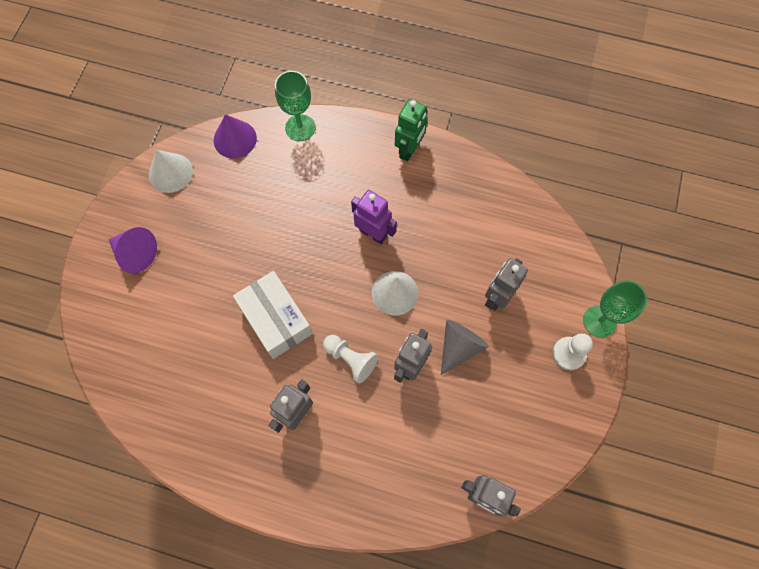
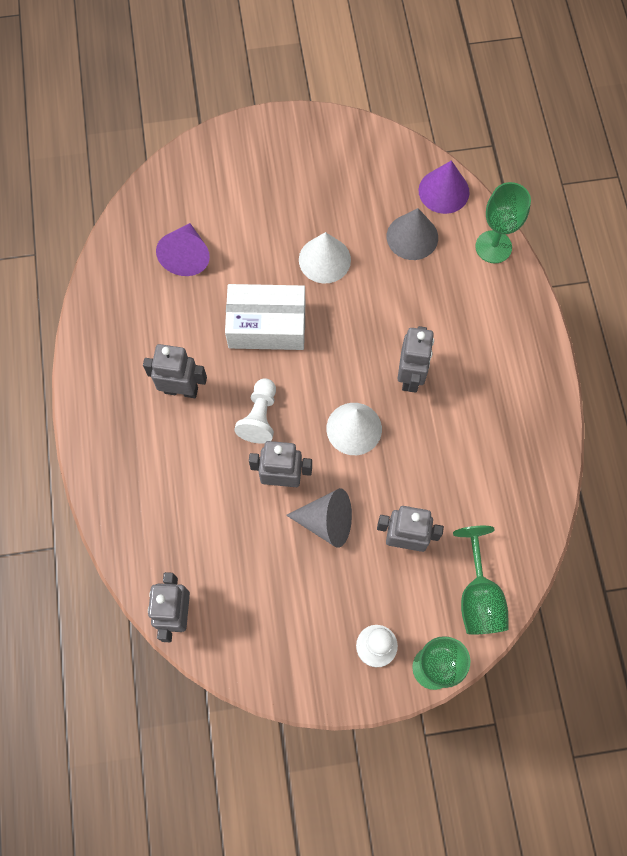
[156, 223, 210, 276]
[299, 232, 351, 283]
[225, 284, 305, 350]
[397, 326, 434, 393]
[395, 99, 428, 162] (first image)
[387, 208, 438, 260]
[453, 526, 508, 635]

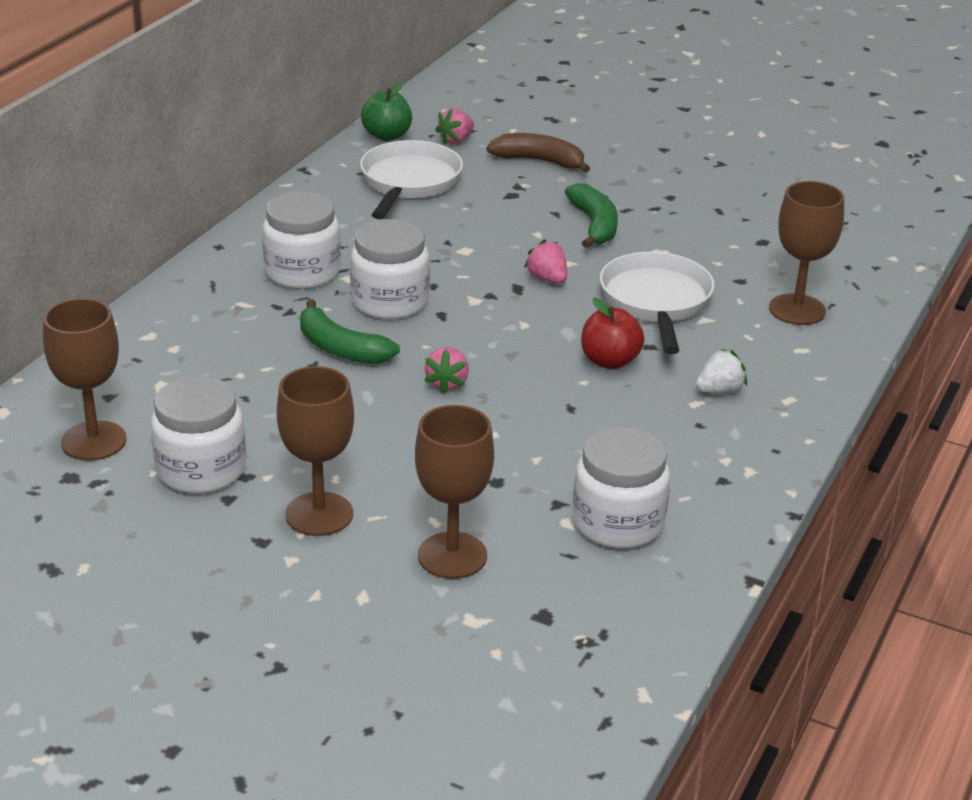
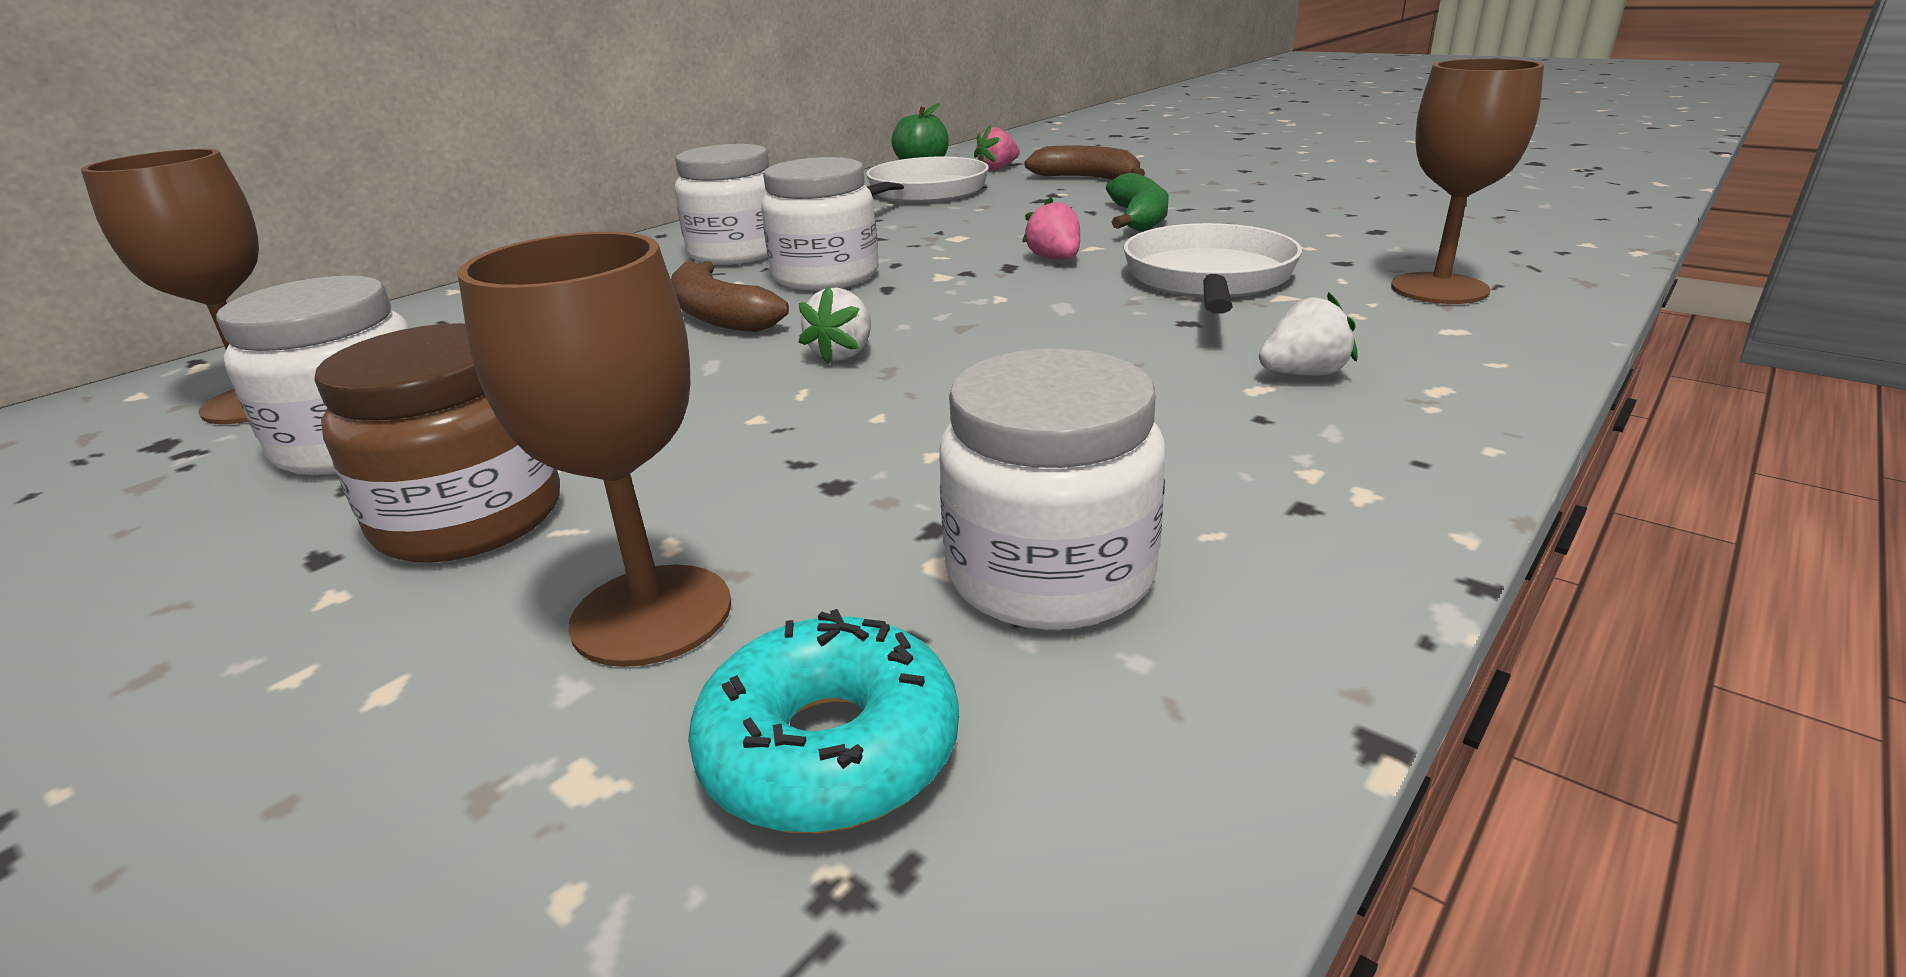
[314, 323, 560, 563]
[671, 261, 789, 332]
[799, 286, 871, 365]
[581, 298, 644, 369] (first image)
[688, 609, 959, 834]

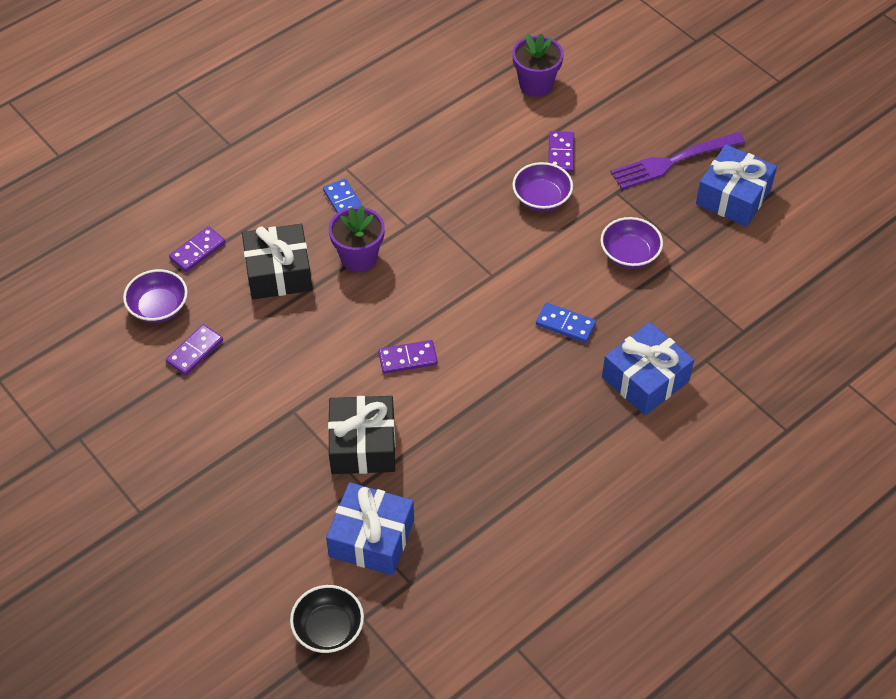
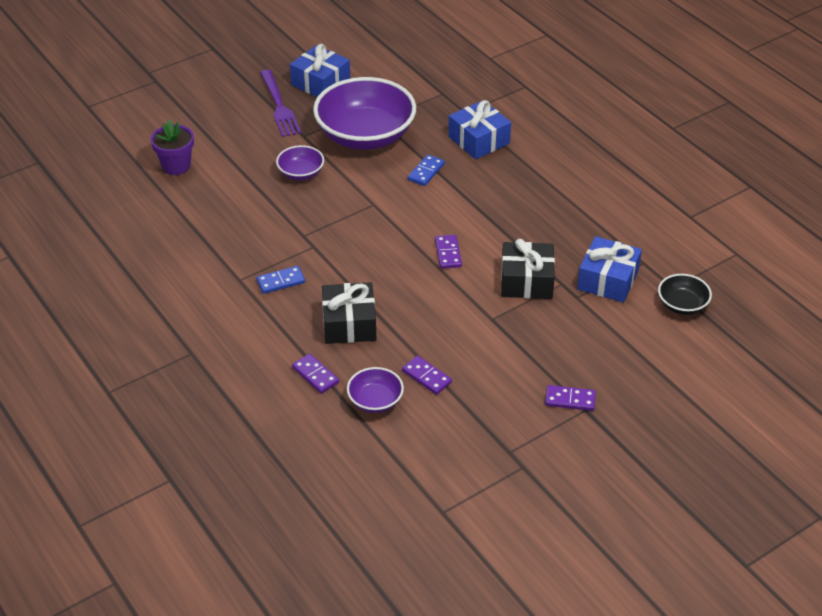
[329, 206, 385, 272] (first image)
[545, 385, 596, 411]
[313, 77, 416, 150]

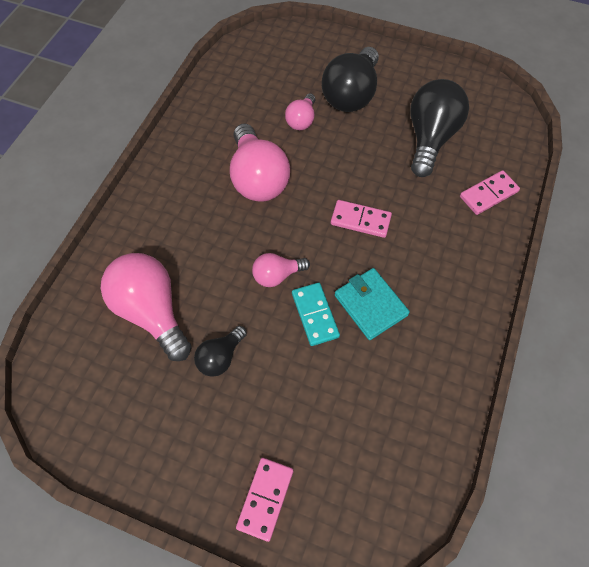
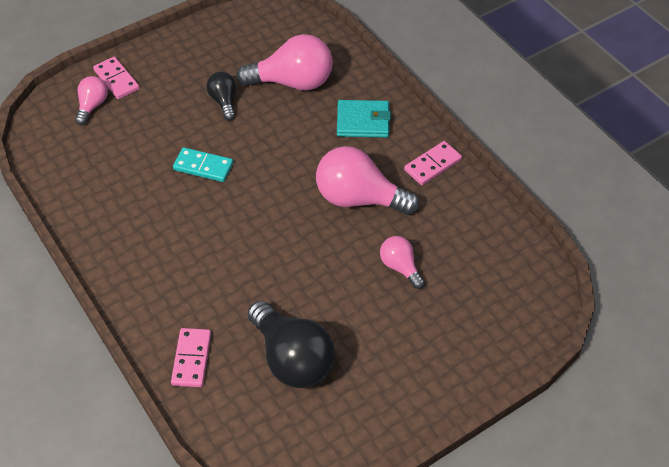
[75, 76, 108, 125]
[322, 47, 379, 112] (first image)
[404, 141, 462, 185]
[337, 100, 391, 138]

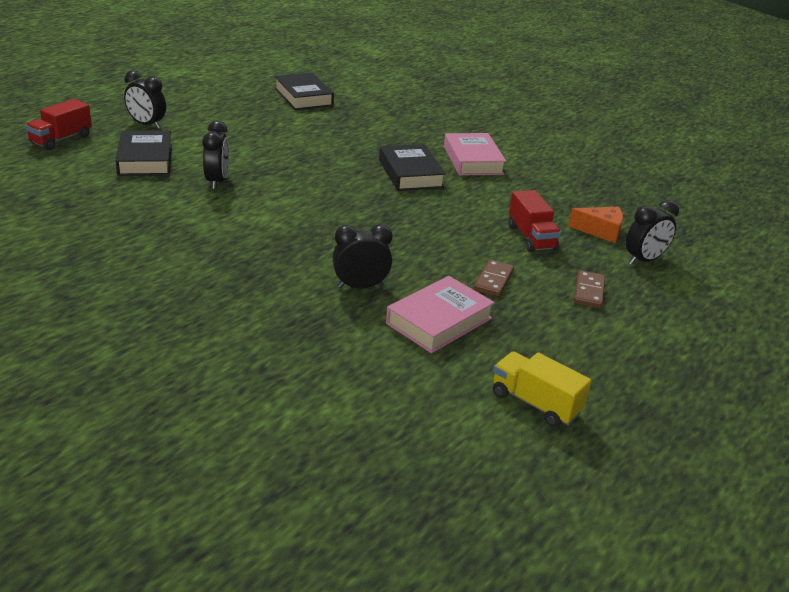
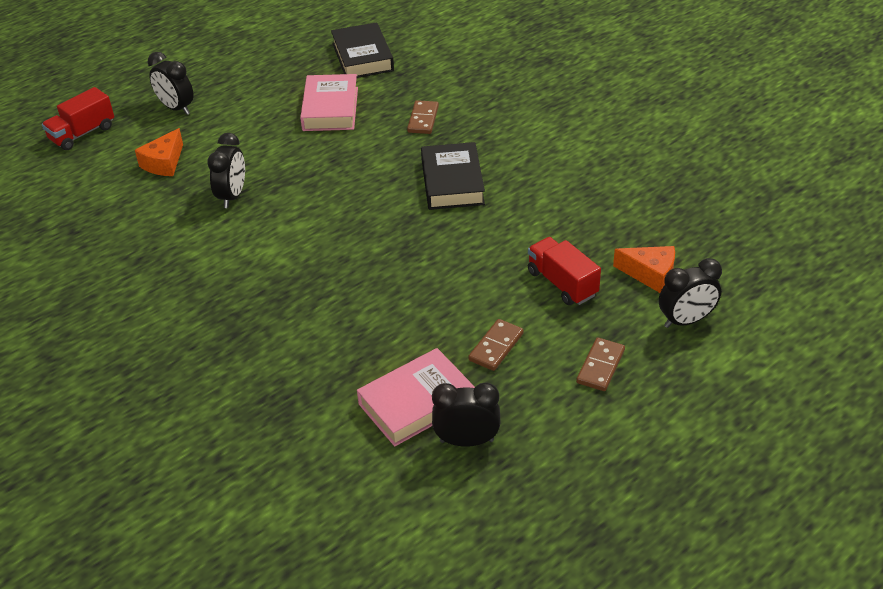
[135, 128, 183, 176]
[432, 383, 500, 447]
[300, 74, 358, 131]
[493, 351, 591, 427] (first image)
[528, 237, 601, 305]
[407, 100, 439, 134]

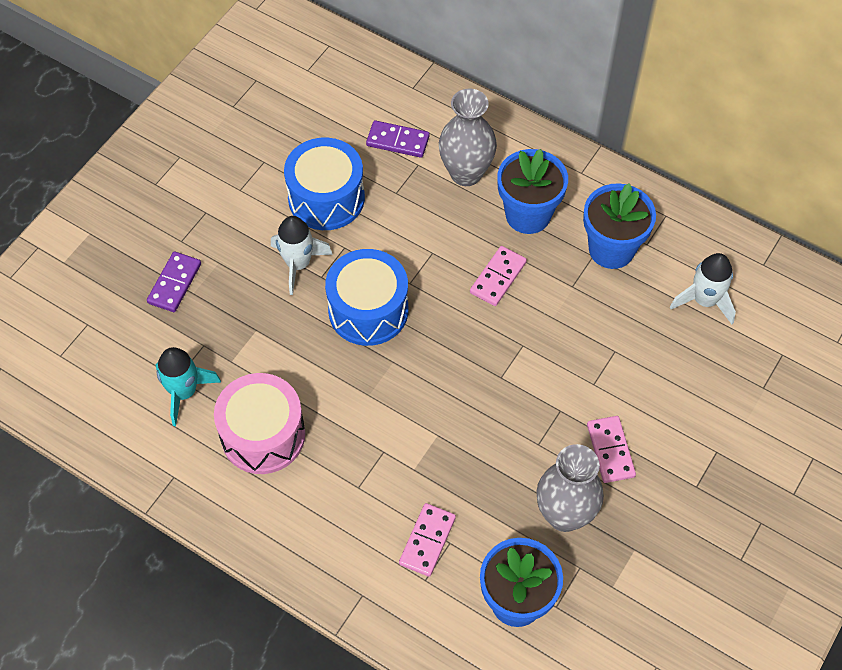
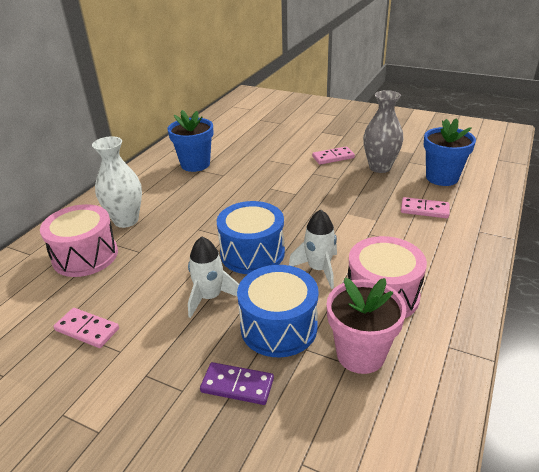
[327, 278, 406, 374]
[237, 265, 318, 357]
[40, 204, 118, 277]
[92, 136, 142, 228]
[54, 308, 119, 348]
[497, 149, 568, 234] (first image)
[289, 209, 337, 289]

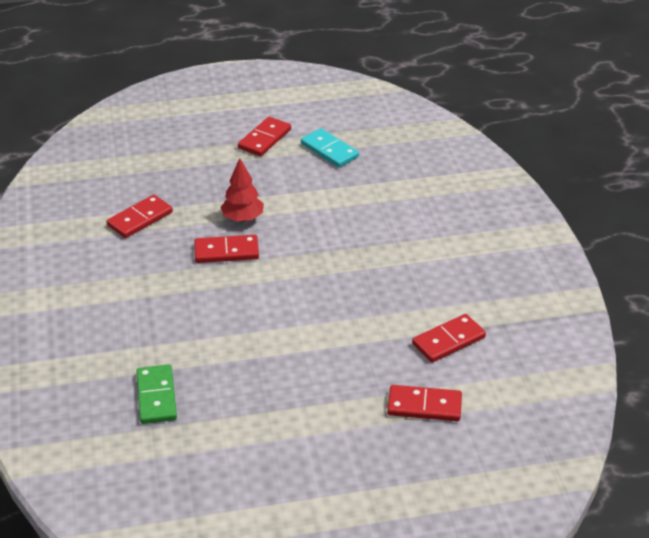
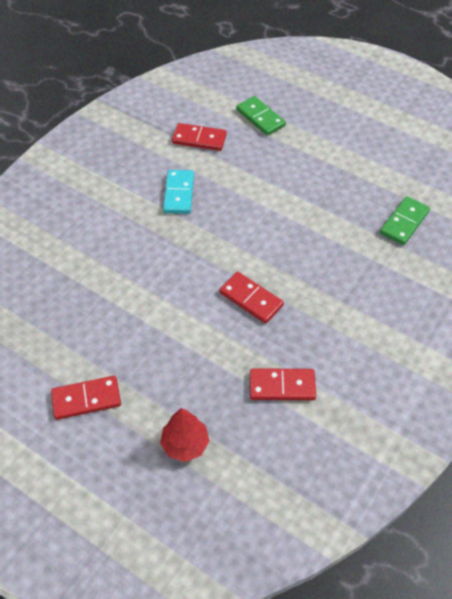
[160, 408, 209, 462]
[163, 170, 194, 214]
[236, 96, 286, 136]

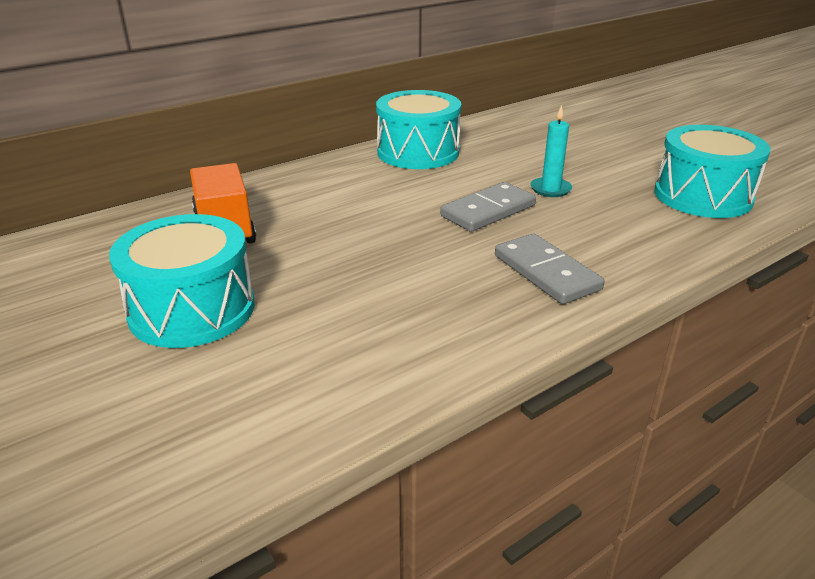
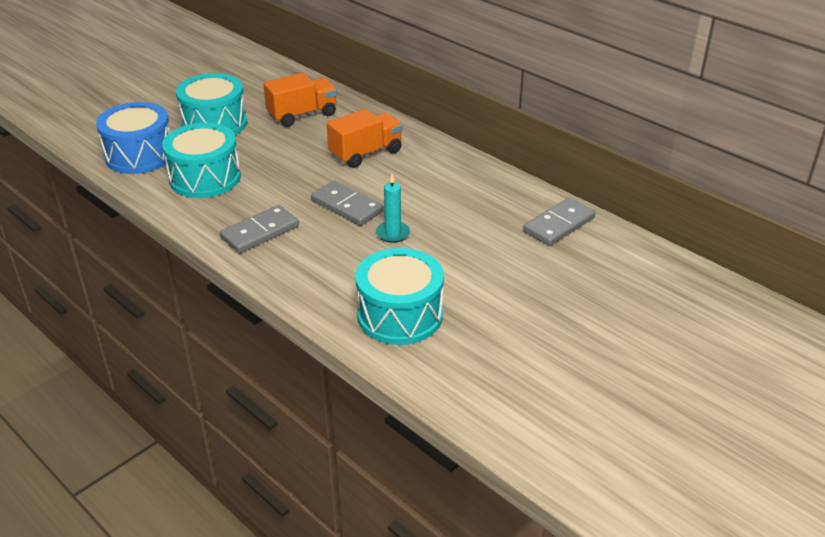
[162, 123, 241, 198]
[96, 102, 170, 174]
[327, 109, 403, 168]
[523, 198, 595, 246]

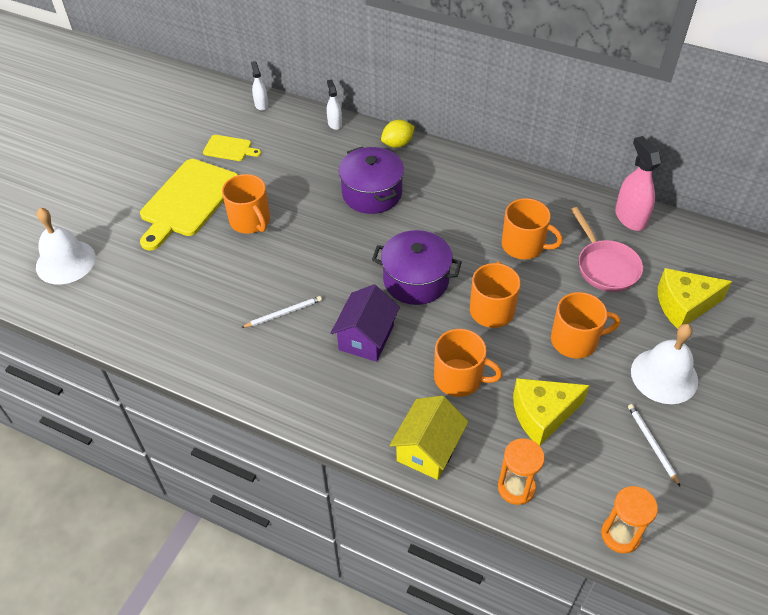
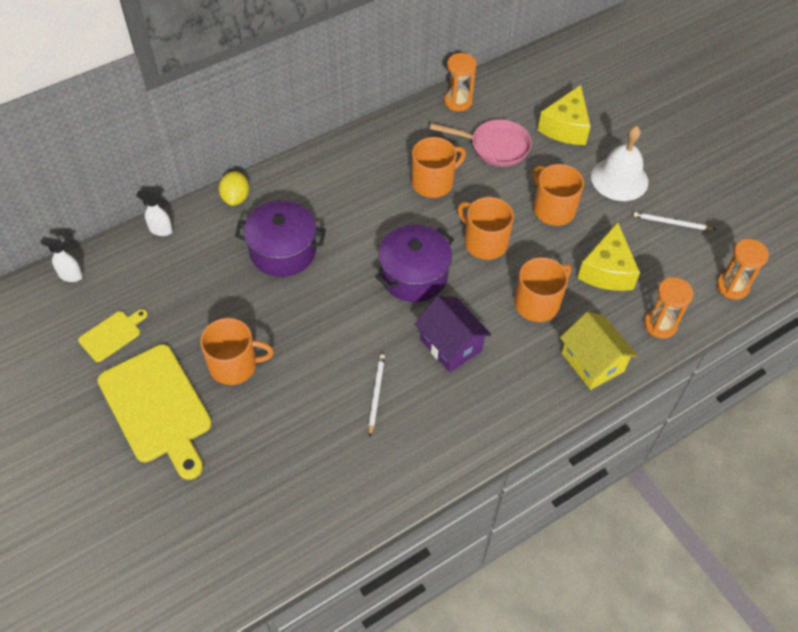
[36, 208, 96, 285] (first image)
[533, 164, 584, 226]
[444, 53, 477, 112]

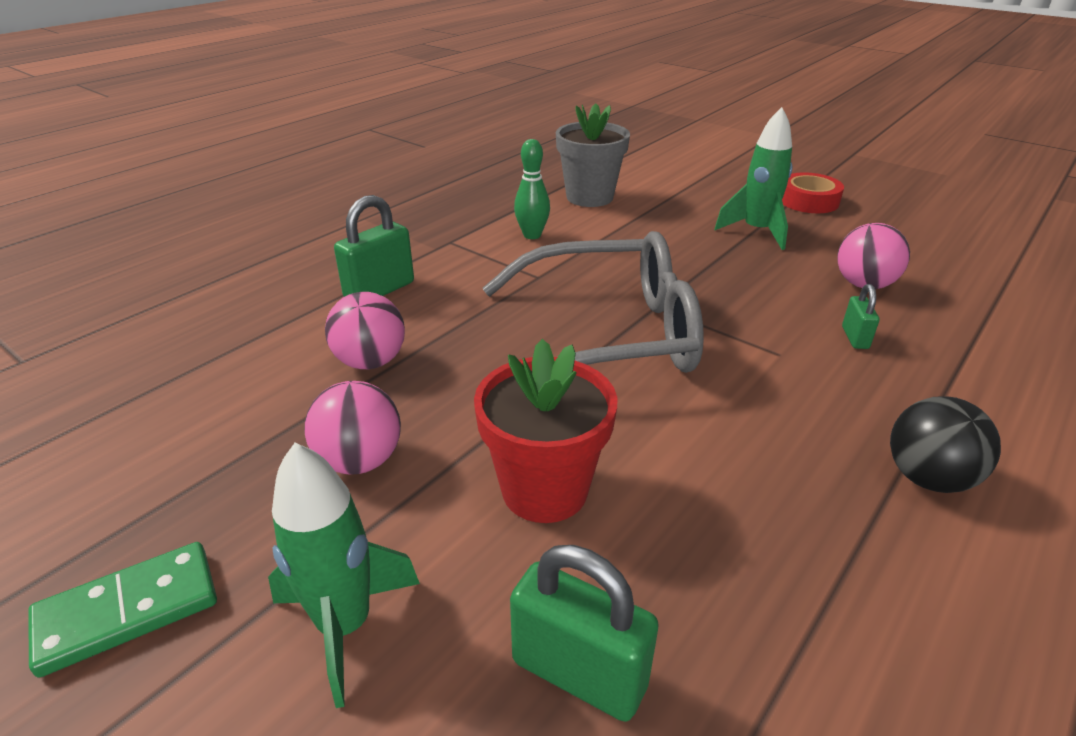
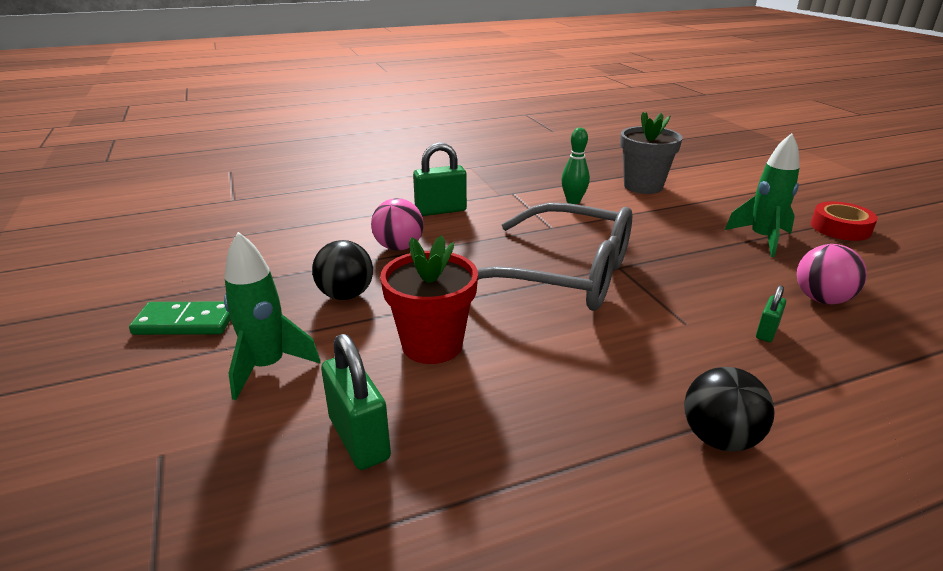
[312, 240, 373, 300]

